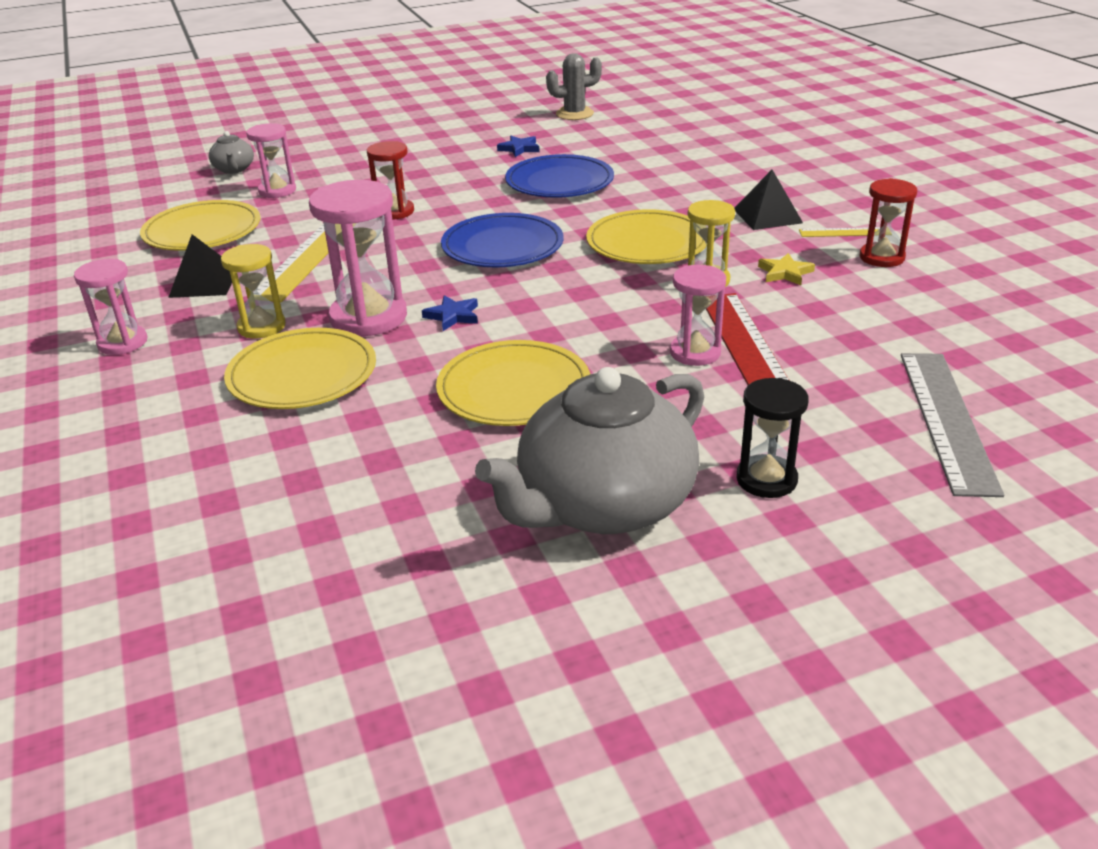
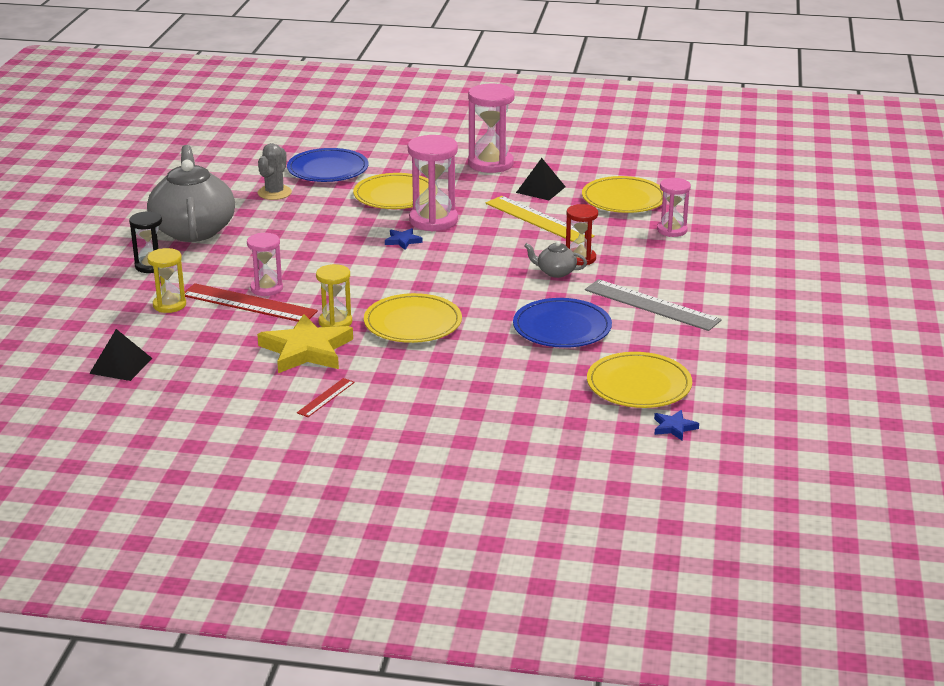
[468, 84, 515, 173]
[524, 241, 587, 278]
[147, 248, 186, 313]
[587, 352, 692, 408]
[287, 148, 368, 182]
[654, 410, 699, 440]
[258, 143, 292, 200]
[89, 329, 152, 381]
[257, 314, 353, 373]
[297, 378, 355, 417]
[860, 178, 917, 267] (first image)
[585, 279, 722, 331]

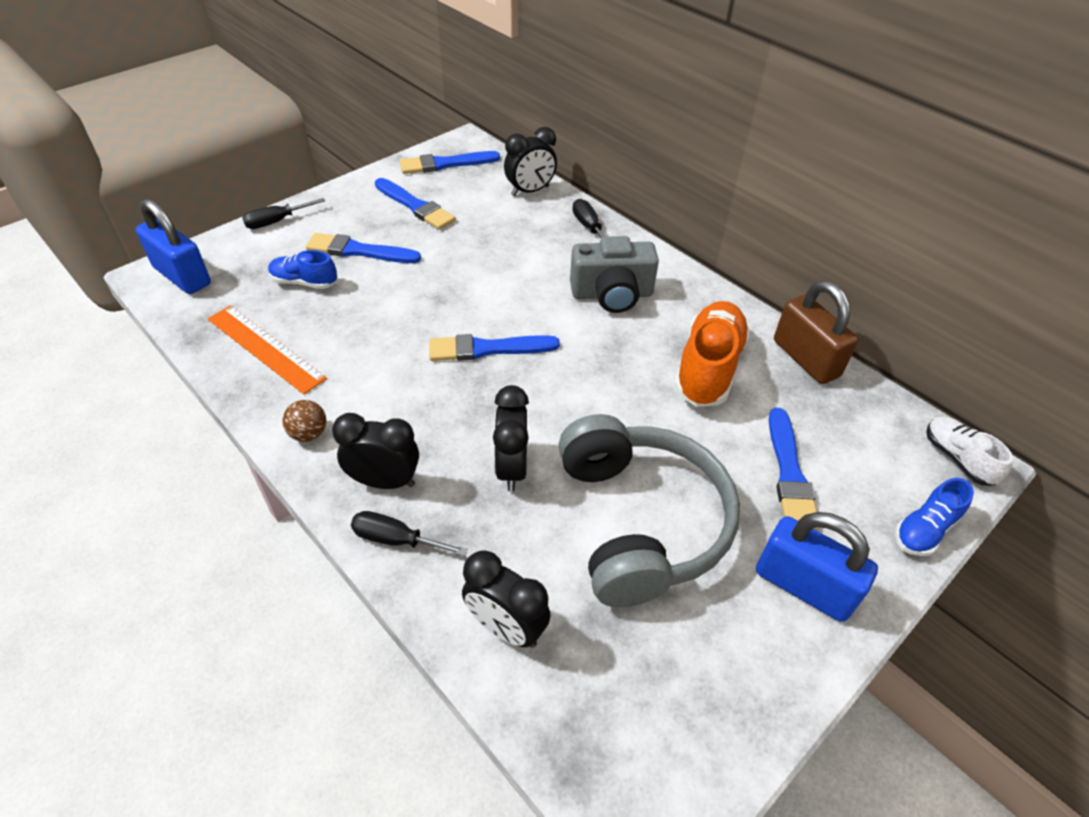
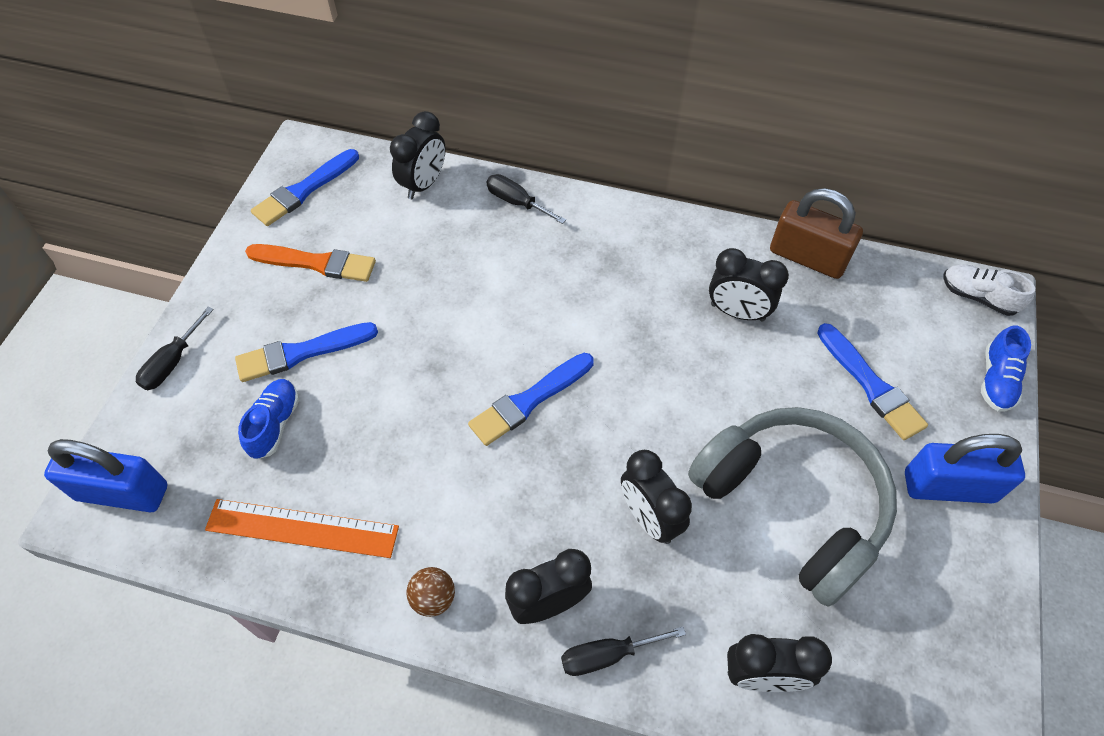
[238, 379, 299, 459]
[245, 244, 376, 282]
[570, 236, 659, 313] (first image)
[709, 248, 789, 321]

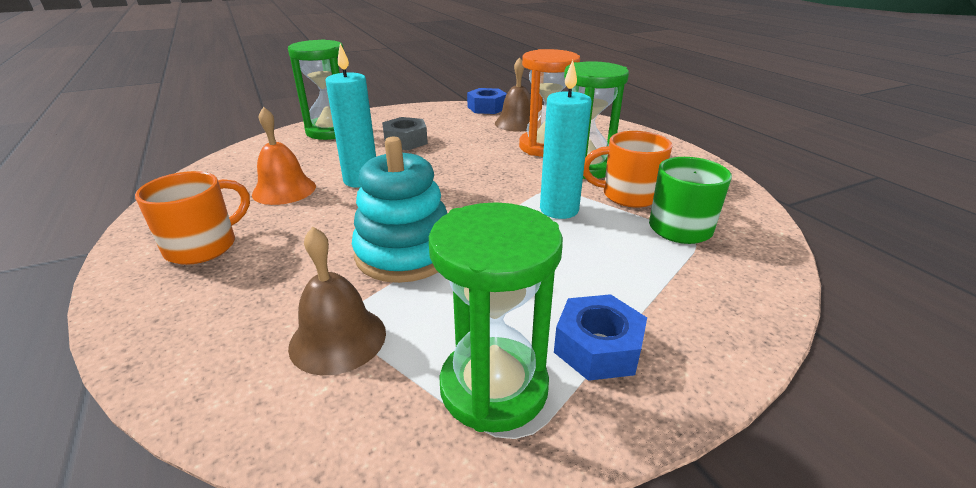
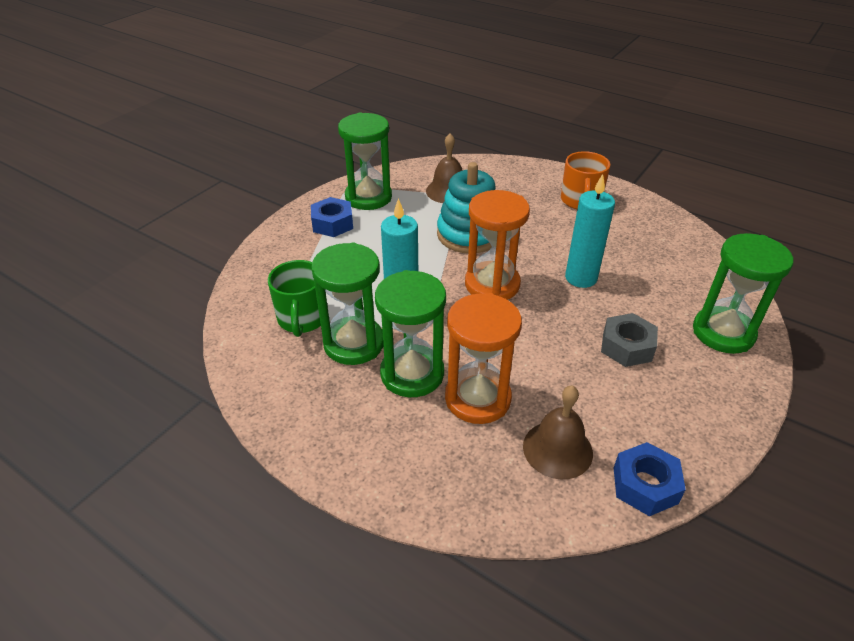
[252, 107, 316, 205] (first image)
[311, 243, 383, 365]
[465, 190, 530, 300]

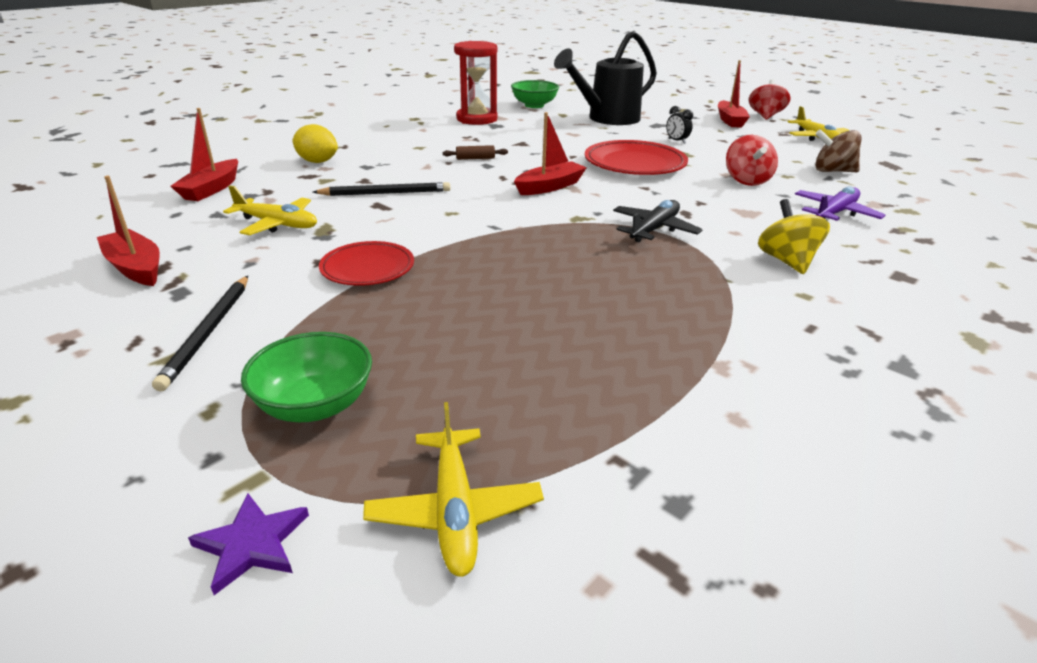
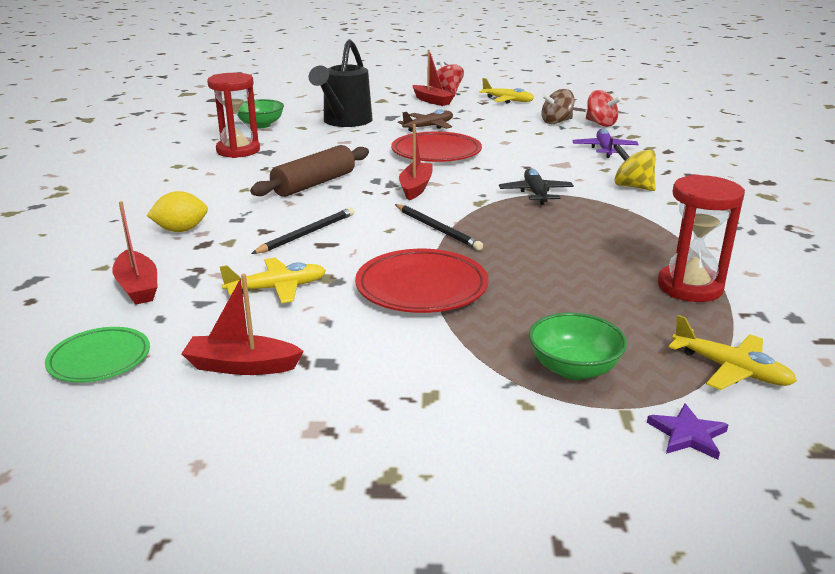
[395, 204, 483, 250]
[355, 249, 489, 313]
[250, 145, 369, 197]
[398, 109, 453, 132]
[586, 90, 622, 127]
[45, 327, 150, 382]
[658, 175, 745, 302]

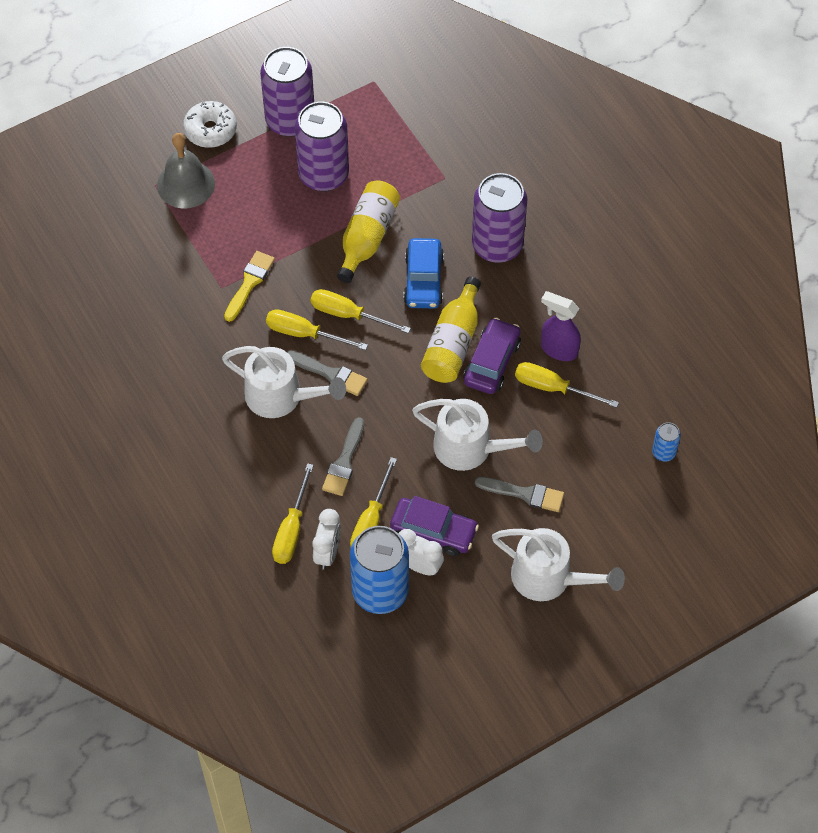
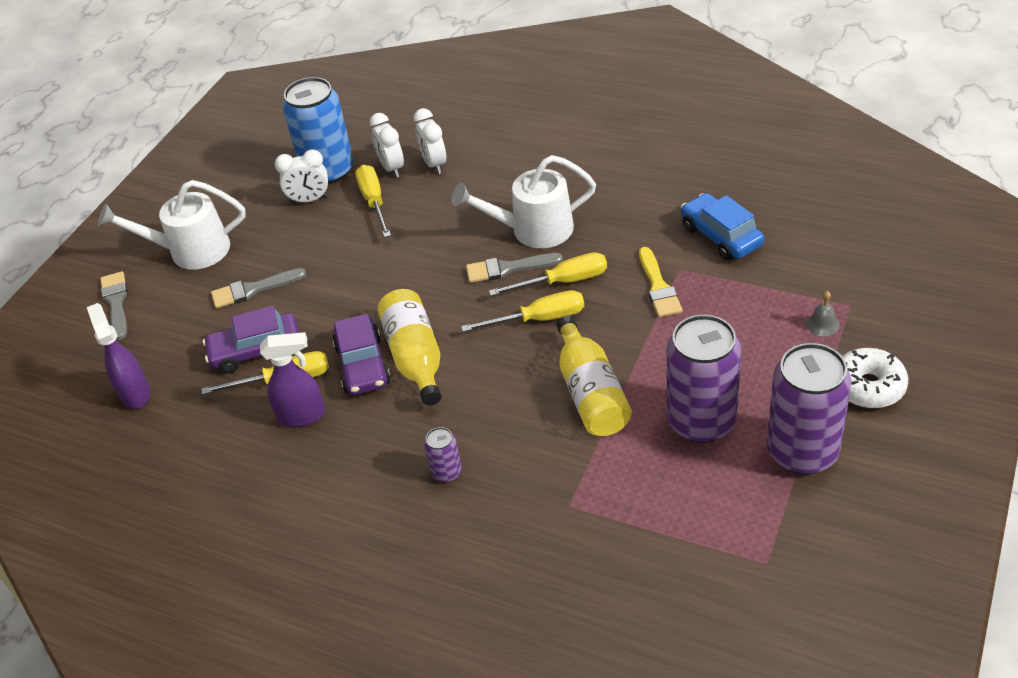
[806, 291, 840, 336]
[414, 108, 446, 174]
[100, 271, 128, 340]
[203, 306, 299, 373]
[681, 193, 765, 260]
[412, 399, 543, 471] (first image)
[424, 427, 462, 482]
[87, 303, 150, 409]

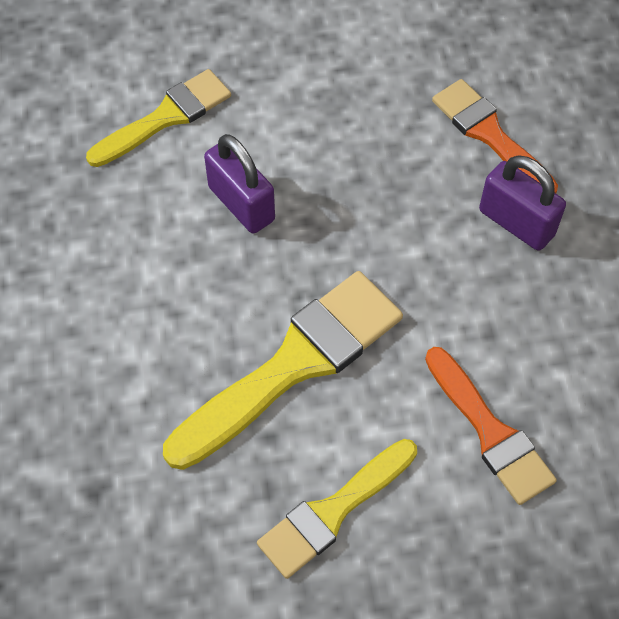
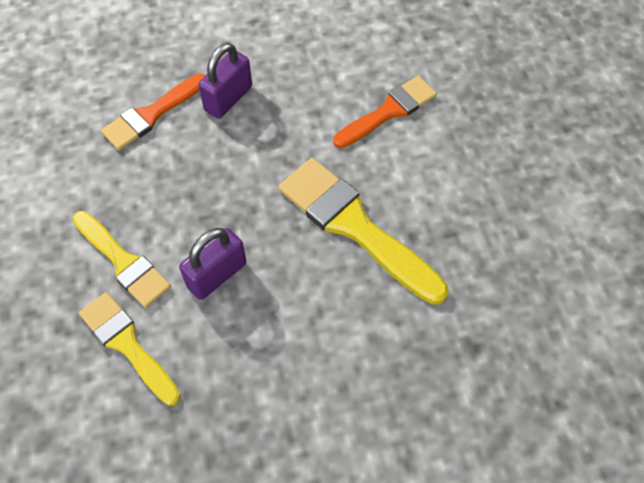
[73, 211, 171, 308]

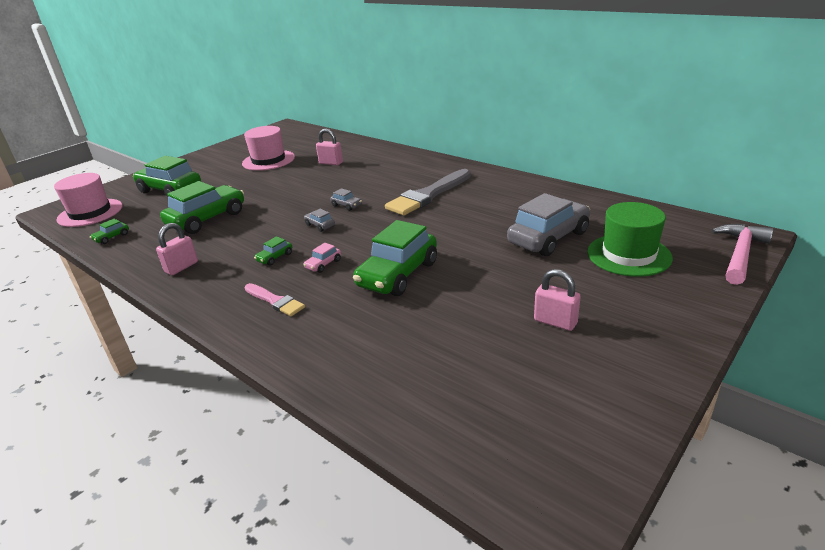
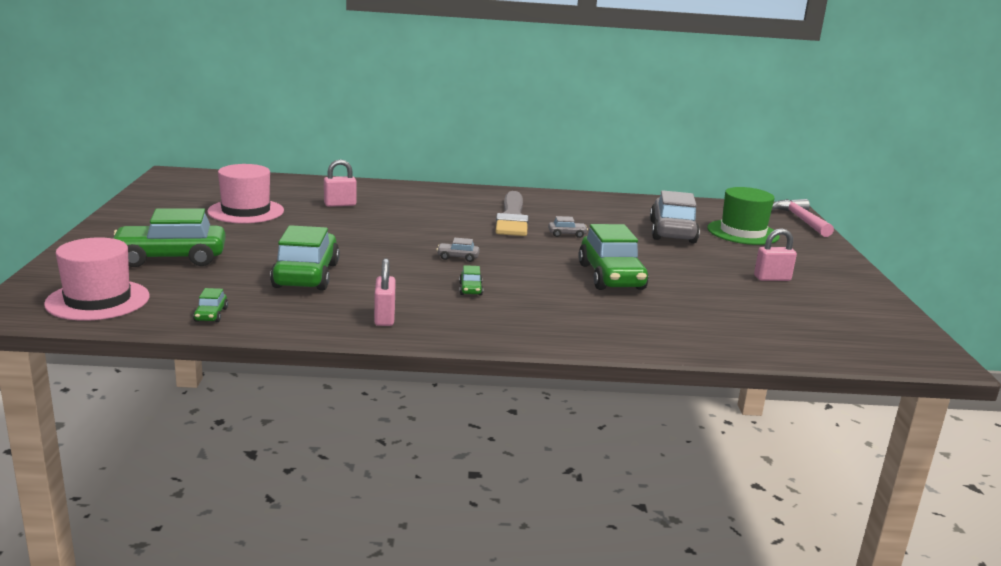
[244, 283, 305, 316] (first image)
[303, 243, 341, 273] (first image)
[548, 216, 588, 238]

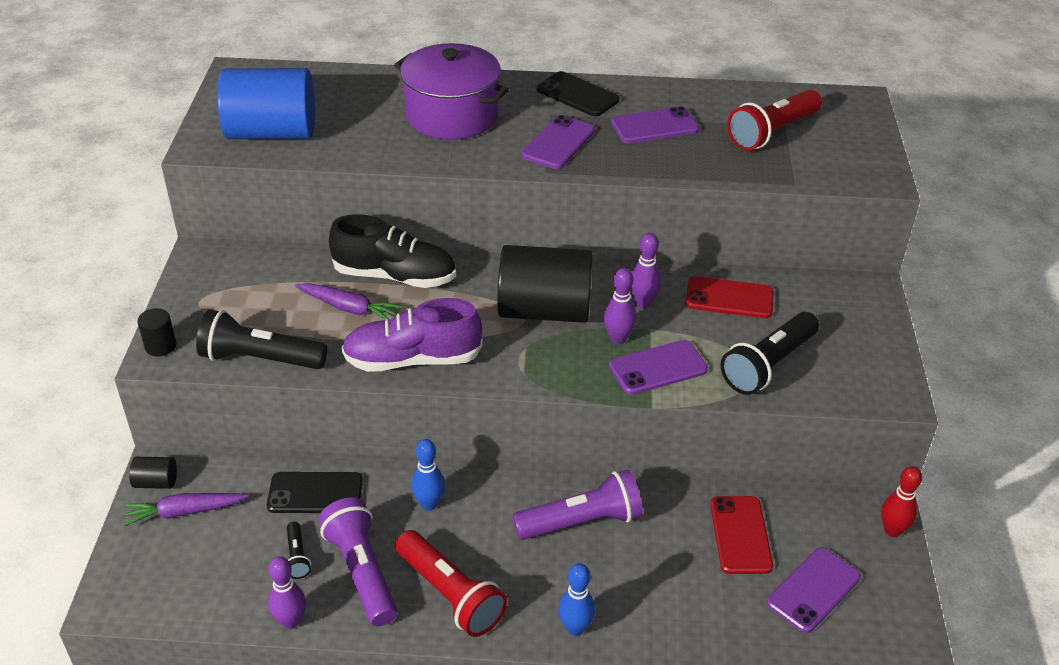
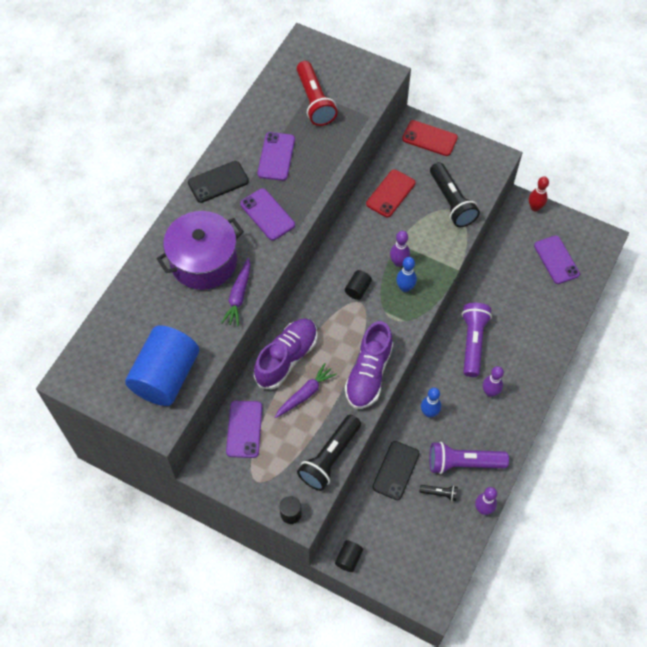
[221, 258, 251, 326]
[254, 318, 317, 389]
[395, 530, 507, 637] (first image)
[345, 270, 372, 300]
[396, 257, 417, 292]
[226, 401, 262, 458]
[483, 366, 504, 397]
[402, 120, 458, 156]

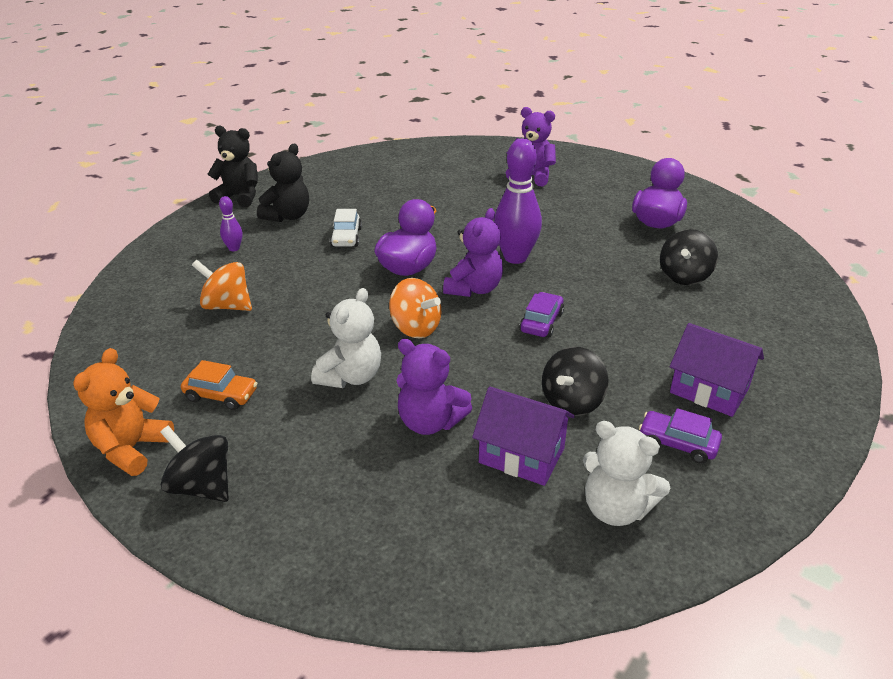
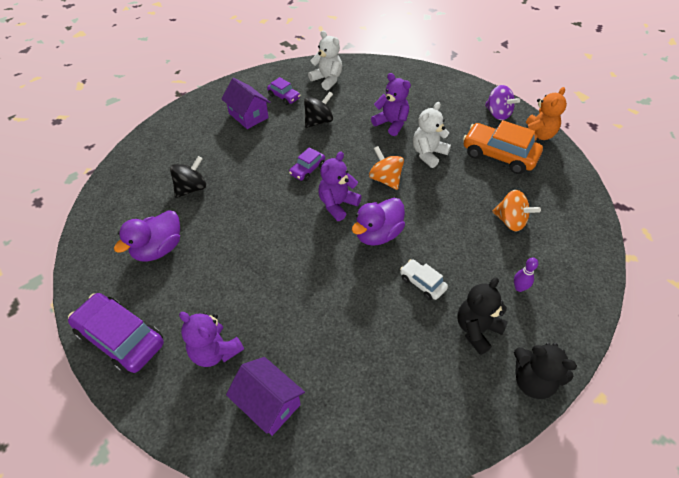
[485, 85, 520, 120]
[463, 120, 543, 174]
[400, 259, 448, 300]
[226, 357, 305, 436]
[494, 139, 542, 264] (first image)
[68, 293, 164, 374]

